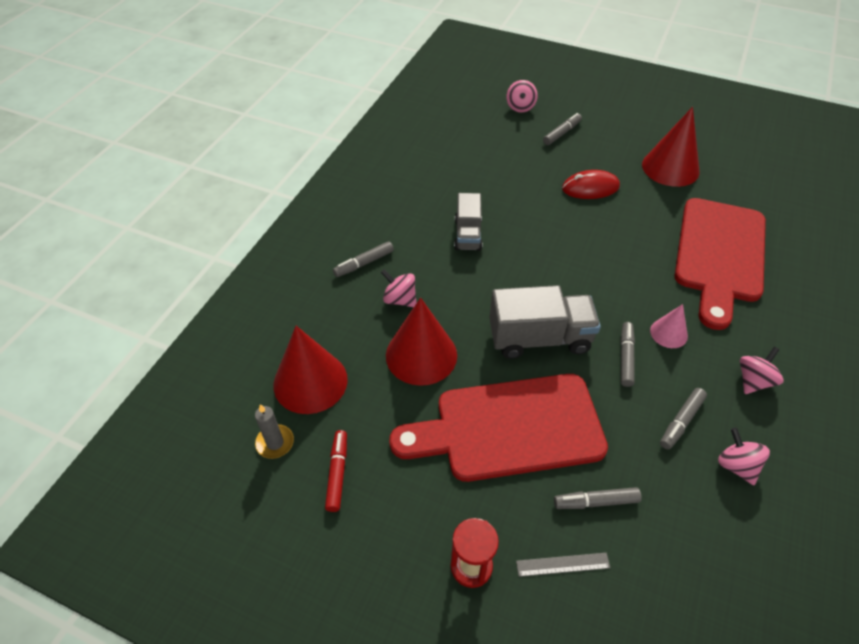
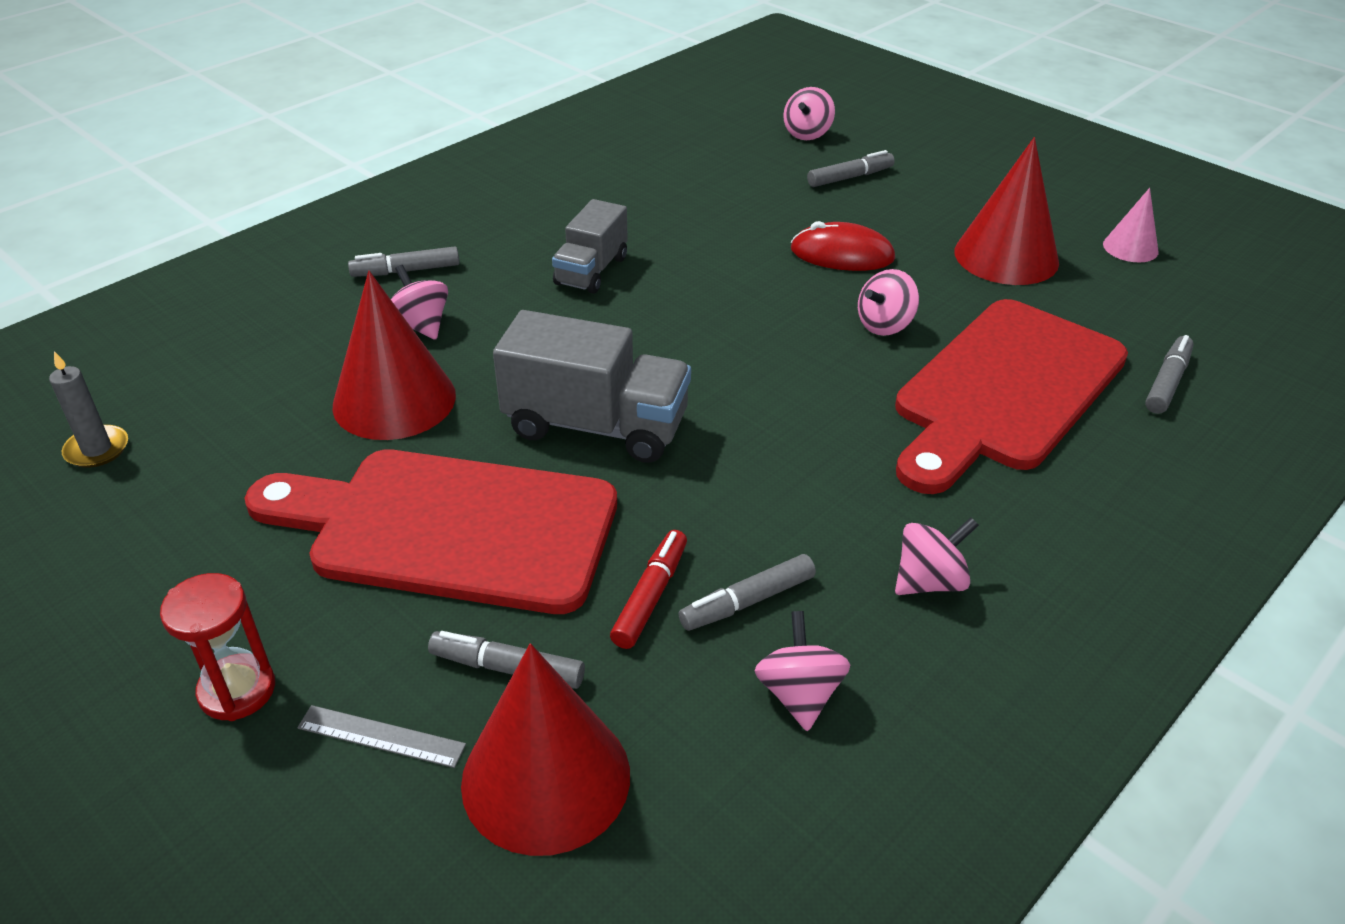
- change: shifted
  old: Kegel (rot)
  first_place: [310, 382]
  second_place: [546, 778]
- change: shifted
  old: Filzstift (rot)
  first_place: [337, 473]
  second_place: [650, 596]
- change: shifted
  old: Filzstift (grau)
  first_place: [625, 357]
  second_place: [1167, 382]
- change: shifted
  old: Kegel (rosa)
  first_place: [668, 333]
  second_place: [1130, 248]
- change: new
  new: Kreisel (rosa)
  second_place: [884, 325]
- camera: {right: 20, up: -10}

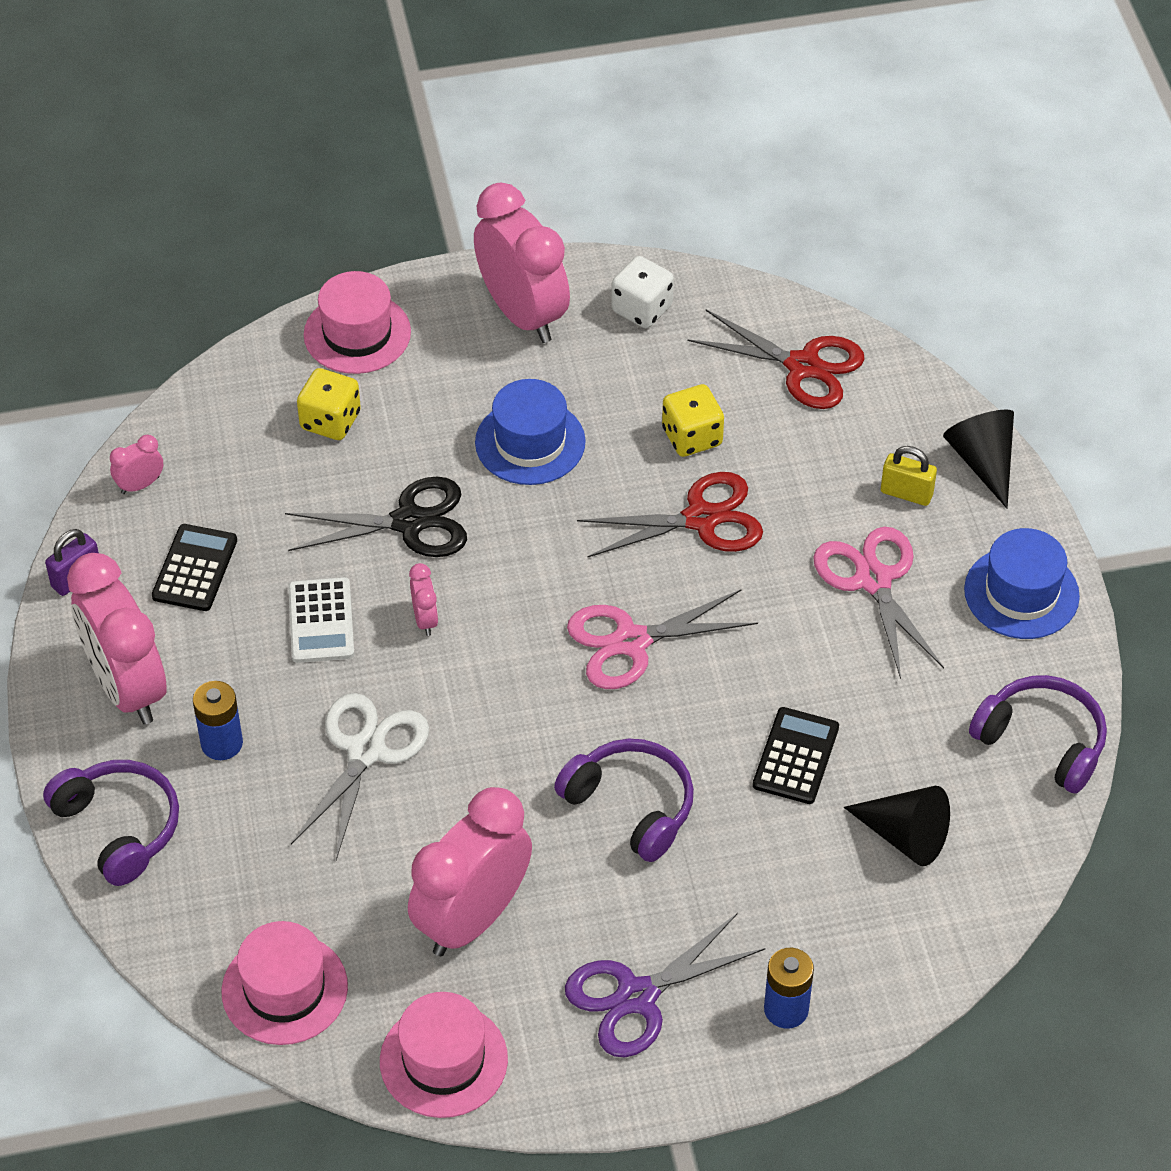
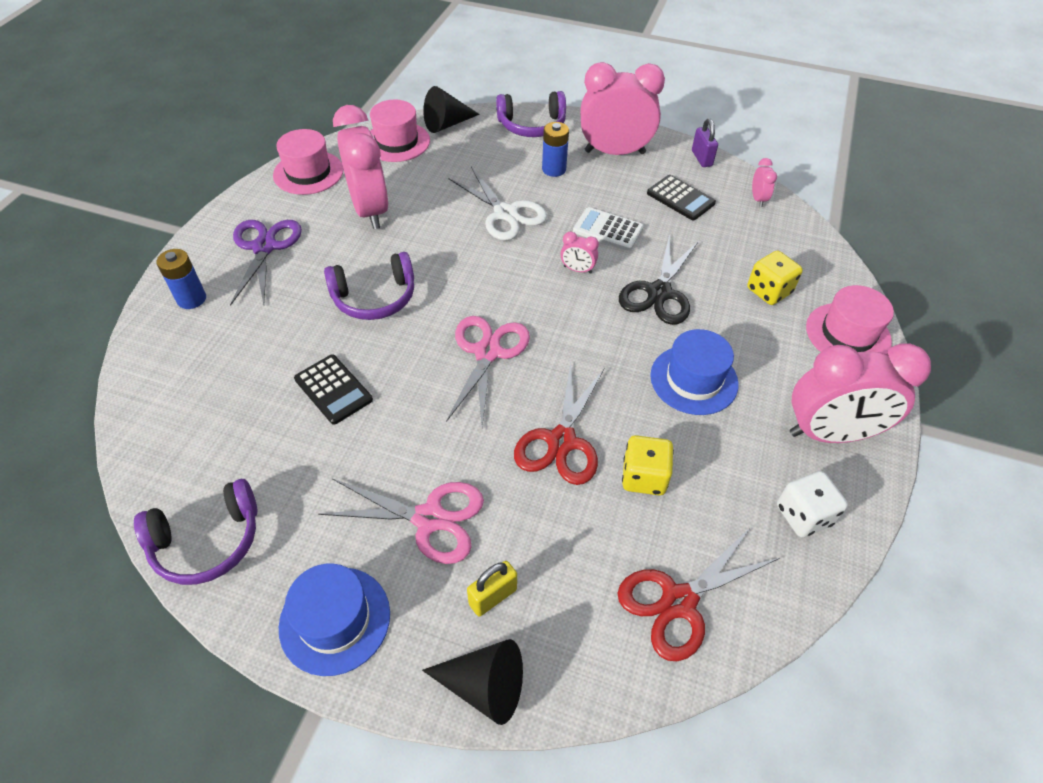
- change: shifted
  old: Kegel (schwarz)
  first_place: [904, 836]
  second_place: [447, 124]
- camera: {right: 120, up: 0}

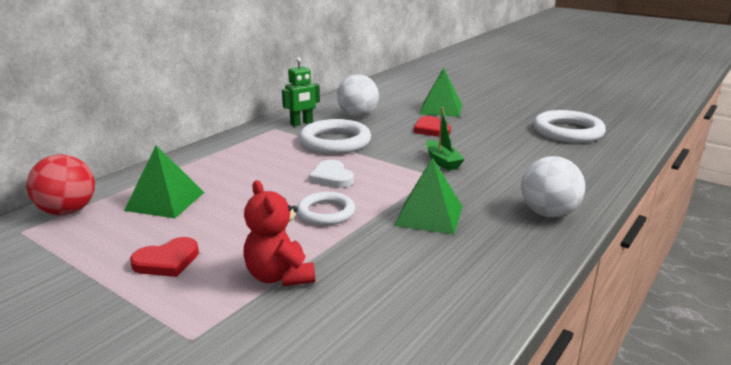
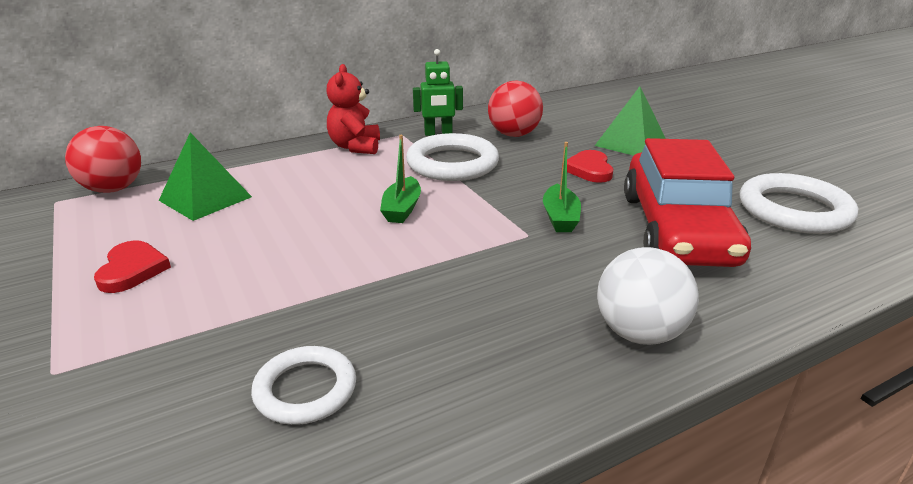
- change: rotated
  old: Herz (rot)
  first_place: [167, 261]
  second_place: [132, 270]
  degrees: -90
- change: shifted
  old: Teddybär (rot)
  first_place: [280, 276]
  second_place: [355, 147]
- change: shifted
  old: Ring (weiß)
  first_place: [326, 212]
  second_place: [305, 390]
- change: swapped
  old: Herz (weiß)
  new: Boot (grün)
  first_place: [332, 177]
  second_place: [402, 209]
- change: repainted
  old: Ball (weiß)
  new: Ball (rot)
  first_place: [358, 115]
  second_place: [514, 134]
- change: gone
  old: Pyramide (grün)
  first_place: [429, 215]
- change: new
  new: Auto (rot)
  second_place: [676, 229]
- camera: {right: 25, up: 5}

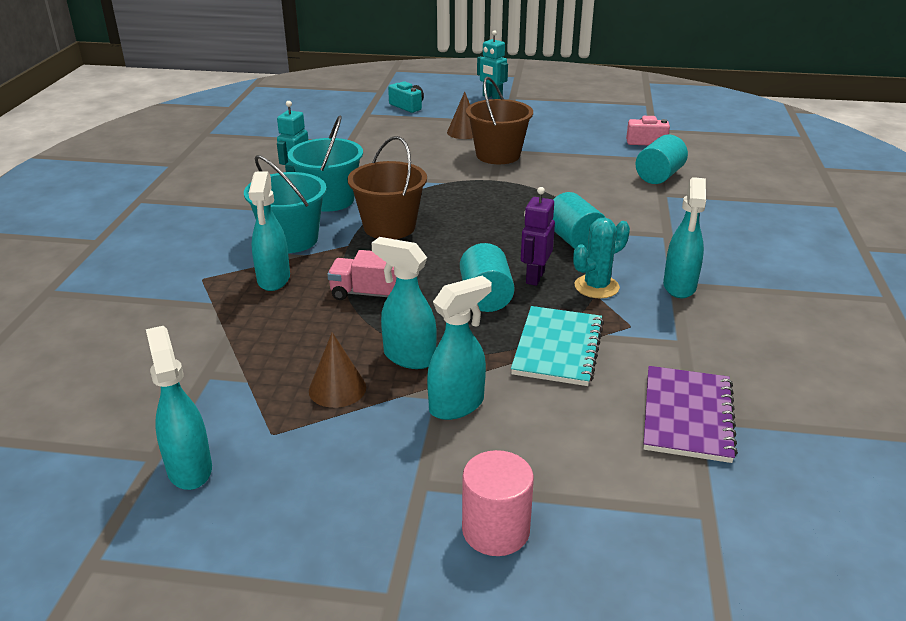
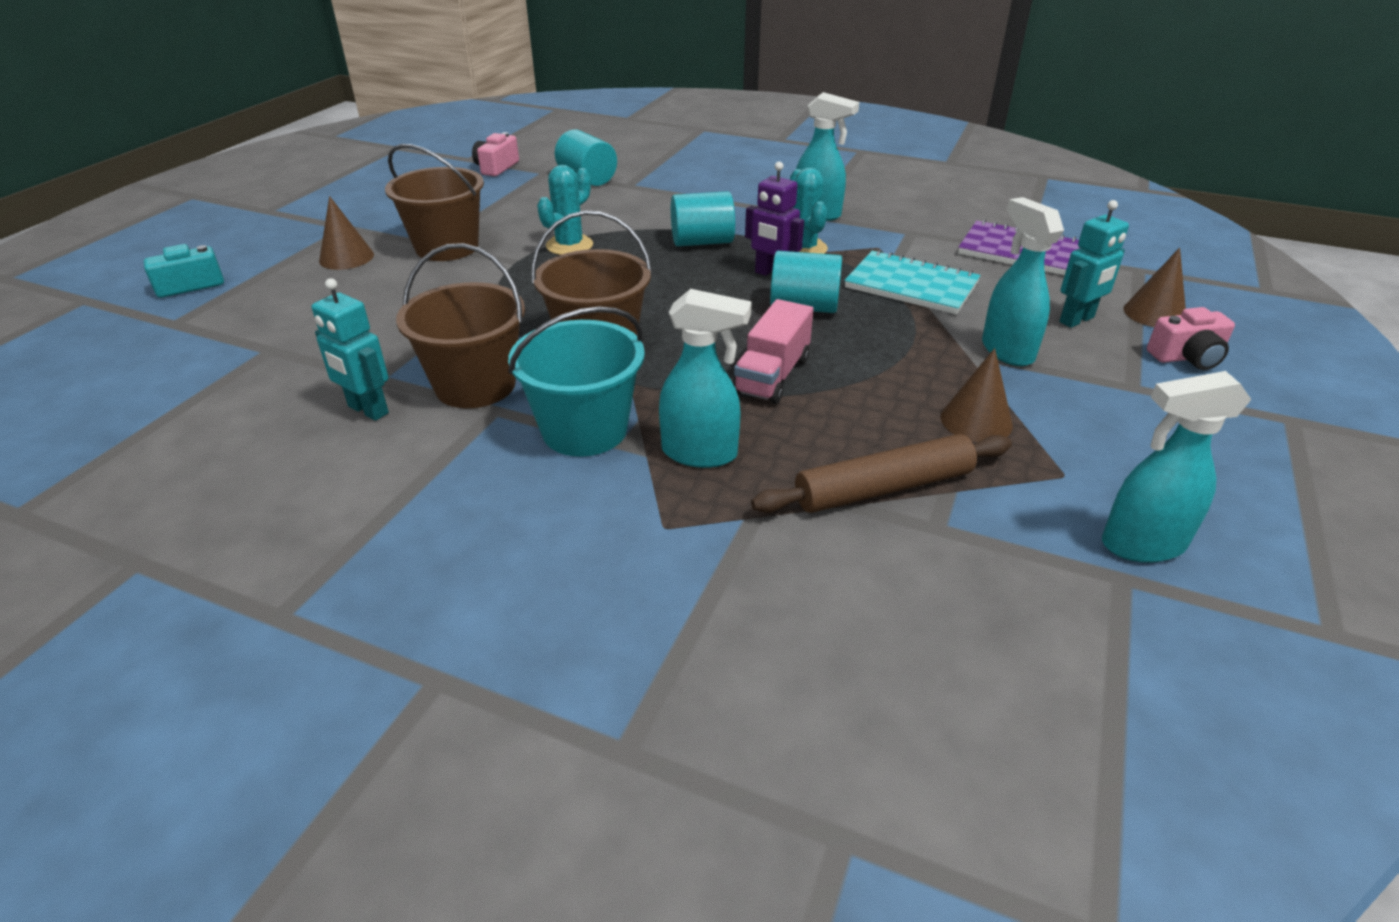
- change: repainted
  old: Eimer (türkis)
  new: Eimer (braun)
  first_place: [329, 200]
  second_place: [475, 385]
- change: gone
  old: Sprühflasche (türkis)
  first_place: [408, 357]
- change: swapped
  old: Vollzylinder (rosa)
  new: Kamera (rosa)
  first_place: [495, 530]
  second_place: [1187, 357]
- change: shifted
  old: Roboter (türkis)
  first_place: [492, 97]
  second_place: [1077, 320]
- change: new
  new: Kaktus (türkis)
  second_place: [569, 245]
- change: new
  new: Nudelholz (braun)
  second_place: [884, 488]
- change: new
  new: Kegel (braun)
  second_place: [1154, 313]
- camera: {right: -75, up: 5}

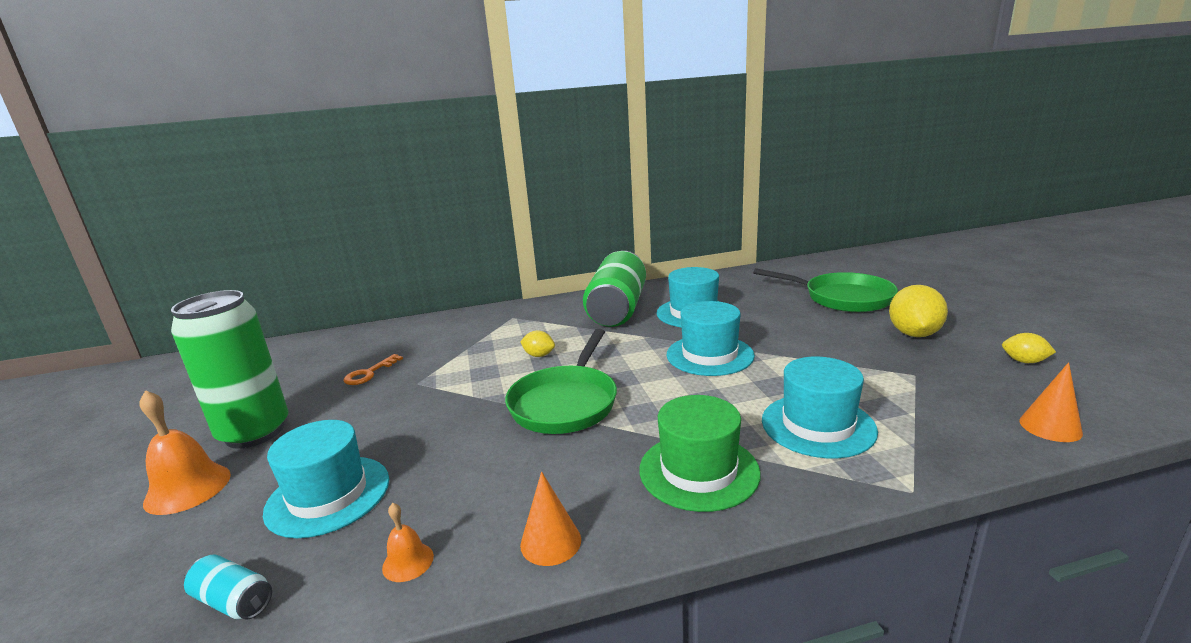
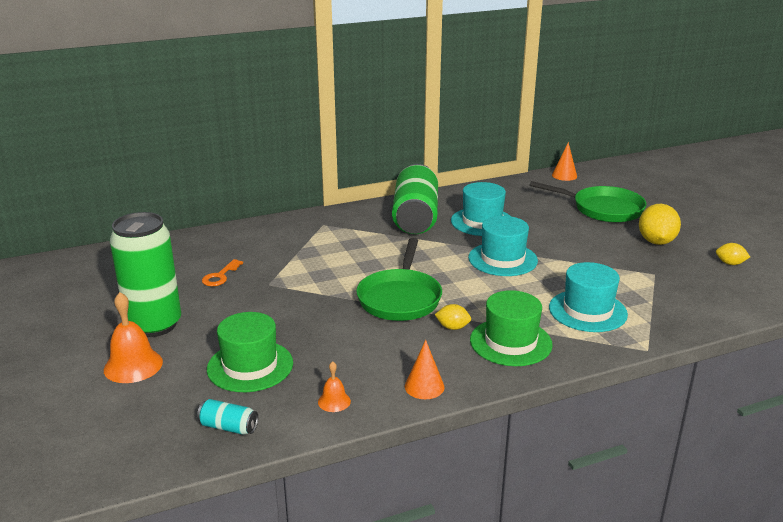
- change: repainted
  old: Hut (türkis)
  new: Hut (grün)
  first_place: [328, 495]
  second_place: [250, 366]
- change: shifted
  old: Zitrone (gelb)
  first_place: [539, 355]
  second_place: [452, 327]
- change: shifted
  old: Kegel (orange)
  first_place: [1050, 427]
  second_place: [564, 175]
- camera: {right: -10, up: 5}

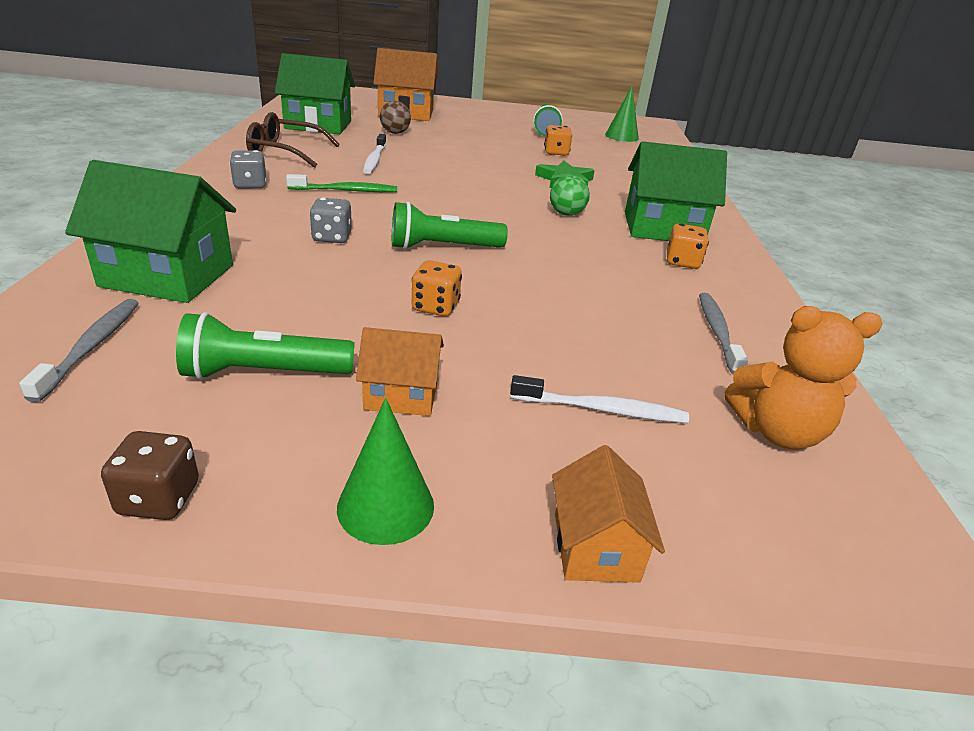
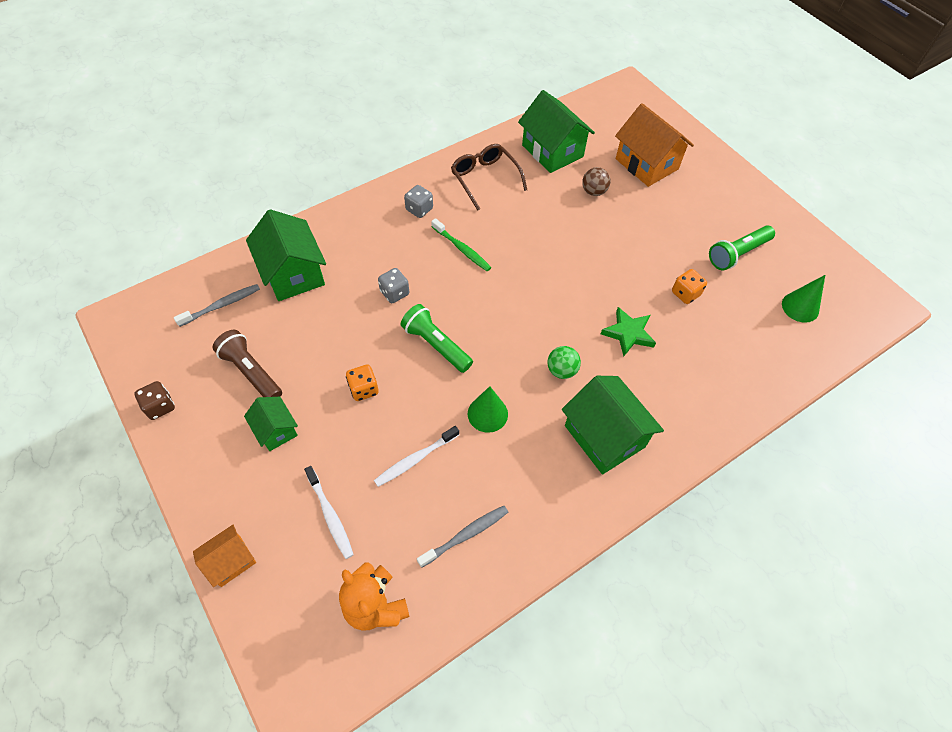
- change: repainted
  old: Taschenlampe (grün)
  new: Taschenlampe (braun)
  first_place: [264, 373]
  second_place: [251, 372]
- change: shifted
  old: Kegel (grün)
  first_place: [385, 506]
  second_place: [487, 414]
- change: repainted
  old: Haus (orange)
  new: Haus (grün)
  first_place: [401, 395]
  second_place: [276, 430]
- change: shifted
  old: Zahnbürste (weiß)
  first_place: [374, 160]
  second_place: [415, 459]
- change: gone
  old: Spielwürfel (orange)
  first_place: [682, 262]
- camera: {right: 55, up: 25}

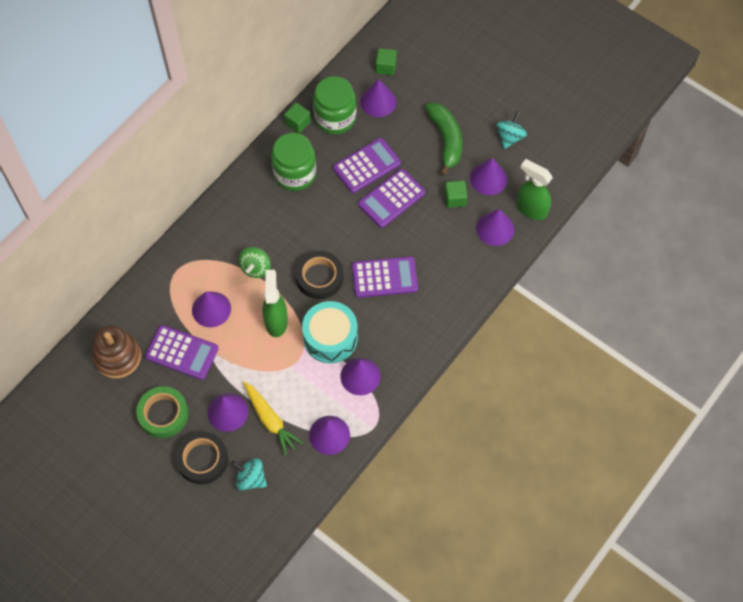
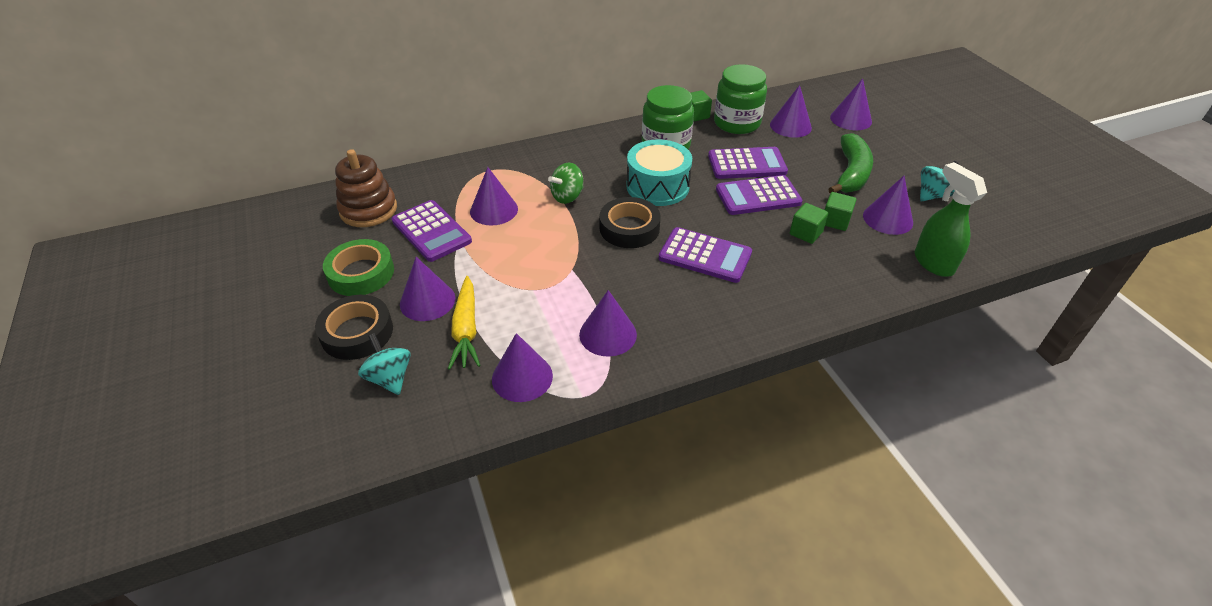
- change: gone
  old: Sprühflasche (grün)
  first_place: [276, 321]
- change: shifted
  old: Trommel (türkis)
  first_place: [330, 338]
  second_place: [657, 186]
- change: shifted
  old: Kubus (grün)
  first_place: [386, 67]
  second_place: [806, 233]
- change: shifted
  old: Kegel (lila)
  first_place: [495, 229]
  second_place: [851, 119]
- camera: {right: 30, up: -20}

